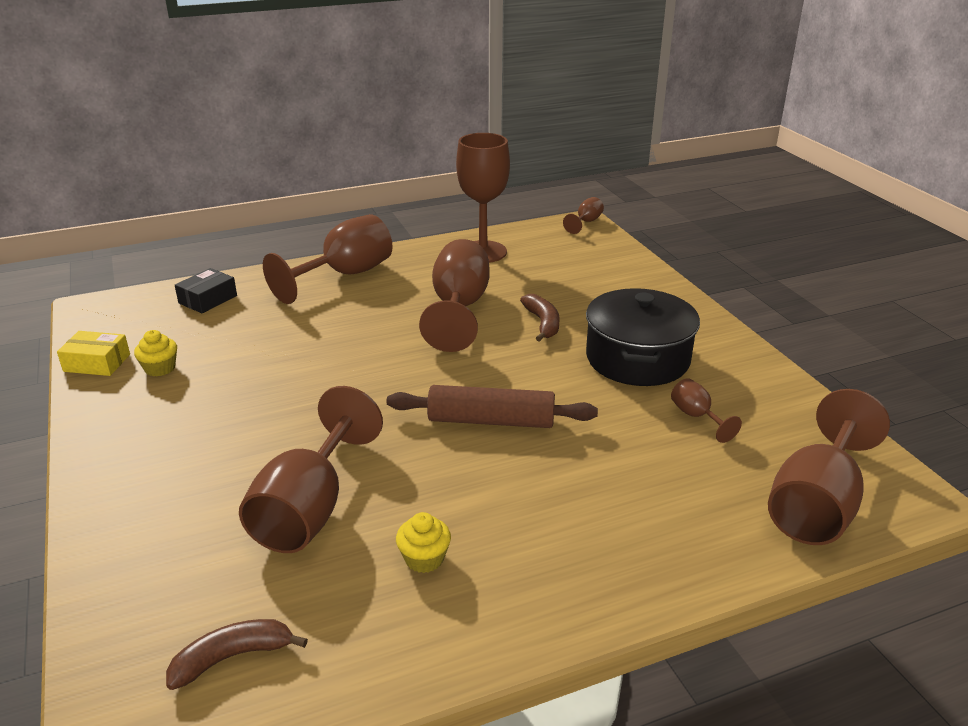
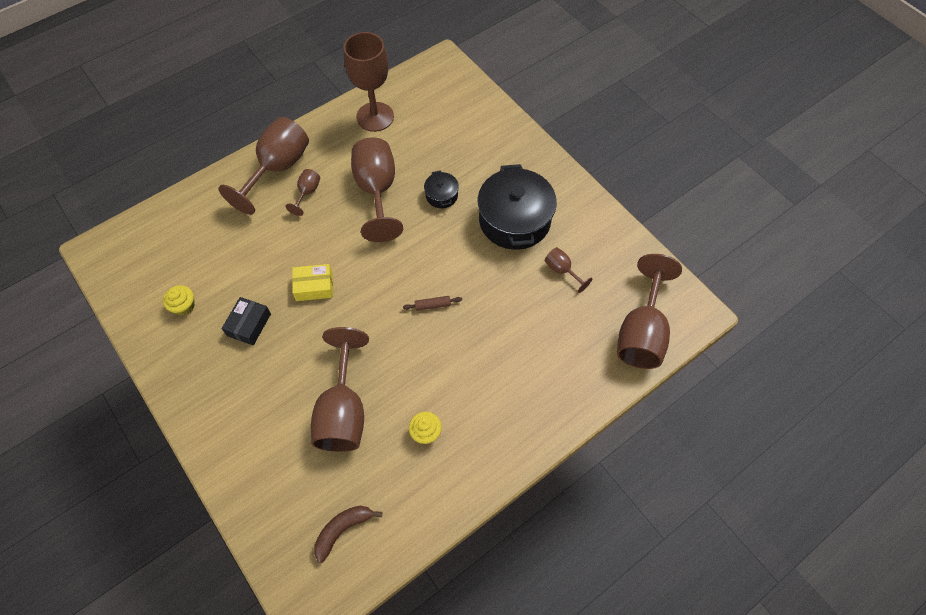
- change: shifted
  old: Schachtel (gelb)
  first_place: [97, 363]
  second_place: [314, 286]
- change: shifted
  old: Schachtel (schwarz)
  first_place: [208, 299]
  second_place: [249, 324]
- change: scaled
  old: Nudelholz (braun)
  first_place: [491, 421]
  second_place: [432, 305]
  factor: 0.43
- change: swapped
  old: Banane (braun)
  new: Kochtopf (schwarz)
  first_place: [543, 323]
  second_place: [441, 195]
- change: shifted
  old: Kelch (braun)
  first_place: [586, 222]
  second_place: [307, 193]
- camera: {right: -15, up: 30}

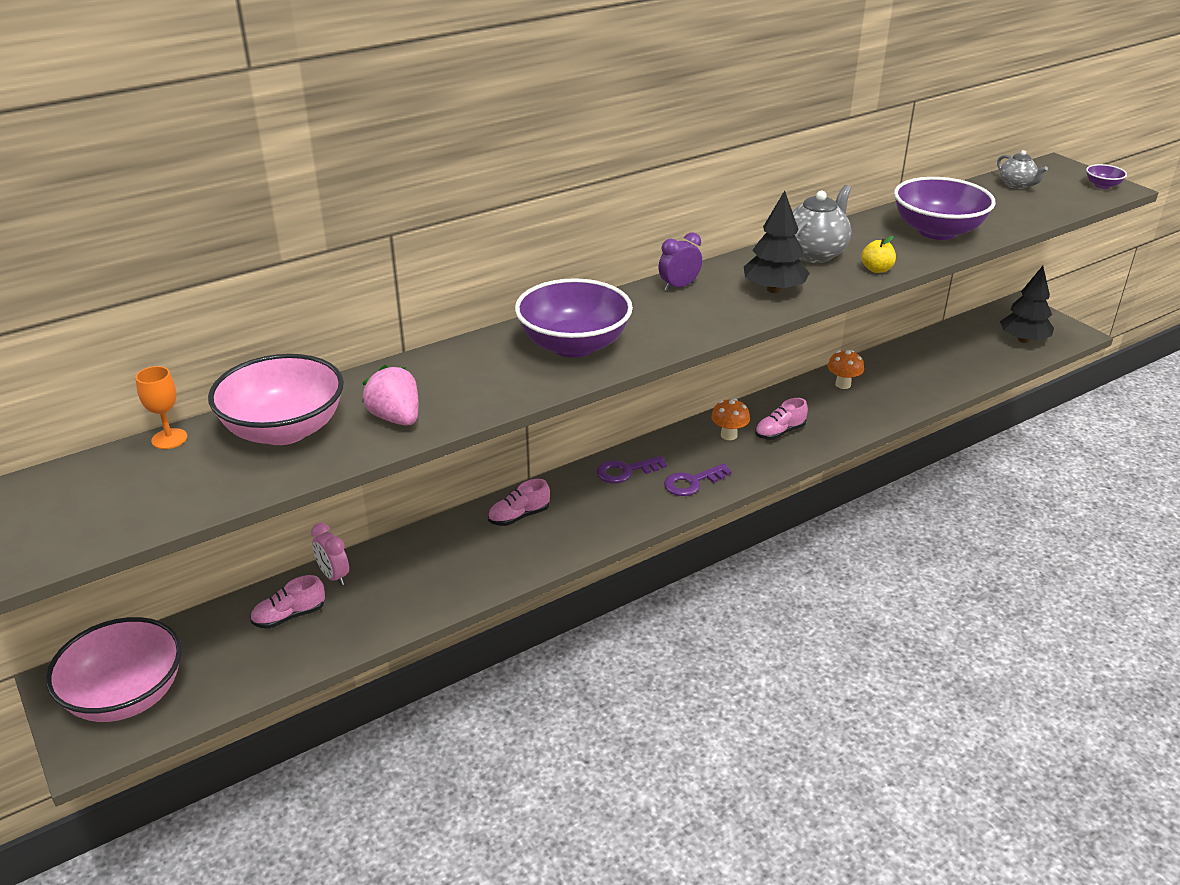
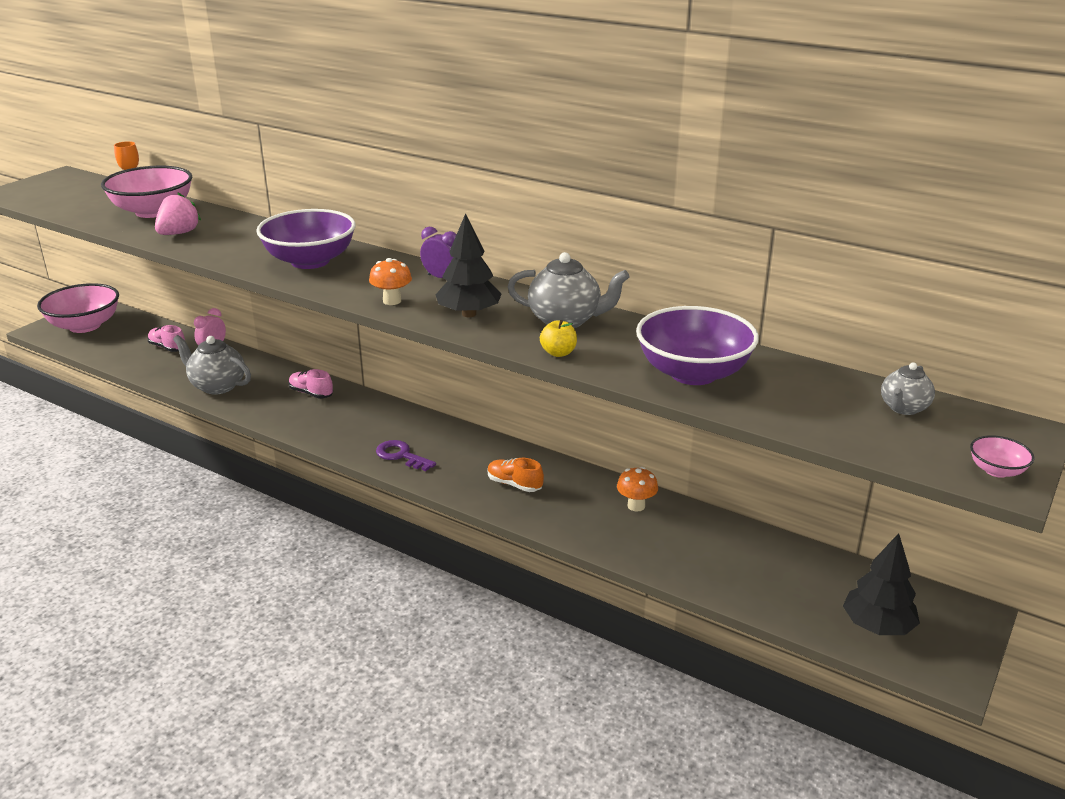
- change: gone
  old: Schlüssel (lila)
  first_place: [625, 471]
- change: shifted
  old: Pilz (orange)
  first_place: [729, 435]
  second_place: [392, 301]
- change: repainted
  old: Schuh (rosa)
  new: Schuh (orange)
  first_place: [779, 432]
  second_place: [514, 484]
- change: repainted
  old: Schüssel (lila)
  new: Schüssel (rosa)
  first_place: [1102, 185]
  second_place: [996, 470]
- change: new
  new: Teekanne (grau)
  second_place: [217, 386]
- camera: {right: 65, up: -5}

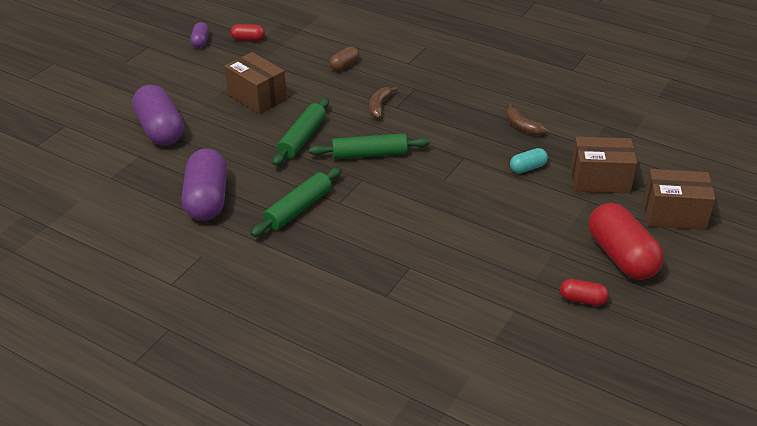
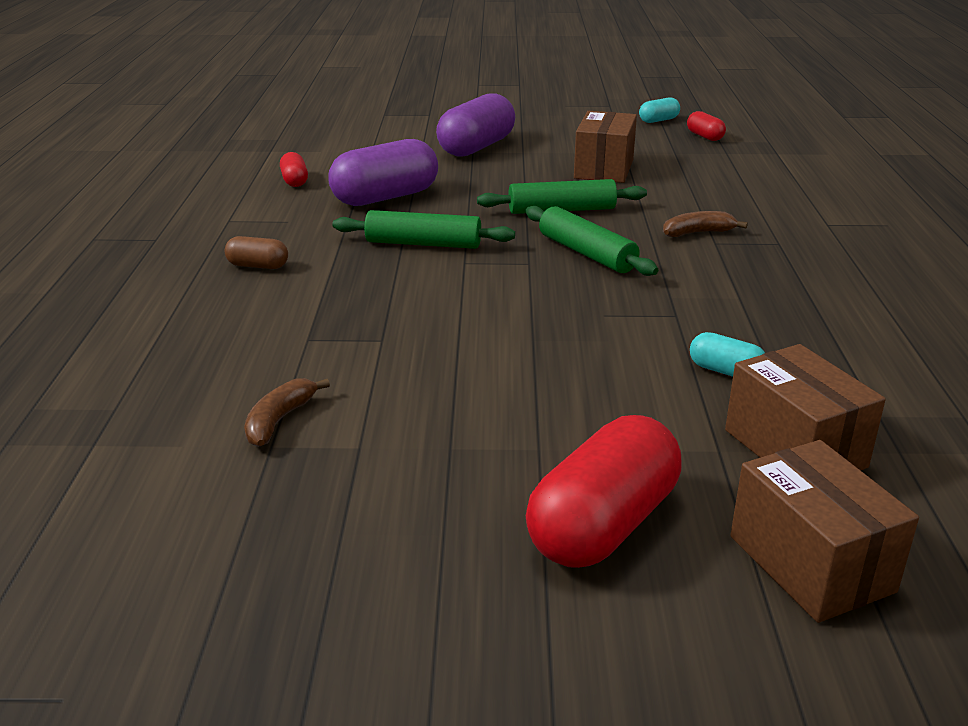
- change: repainted
  old: Kapsel (lila)
  new: Kapsel (türkis)
  first_place: [200, 42]
  second_place: [658, 120]
- change: shifted
  old: Kapsel (braun)
  first_place: [344, 65]
  second_place: [258, 266]
- change: shifted
  old: Banane (braun)
  first_place: [522, 126]
  second_place: [279, 420]
- change: shifted
  old: Kapsel (rot)
  first_place: [582, 300]
  second_place: [294, 181]
- camera: {right: 60, up: -10}

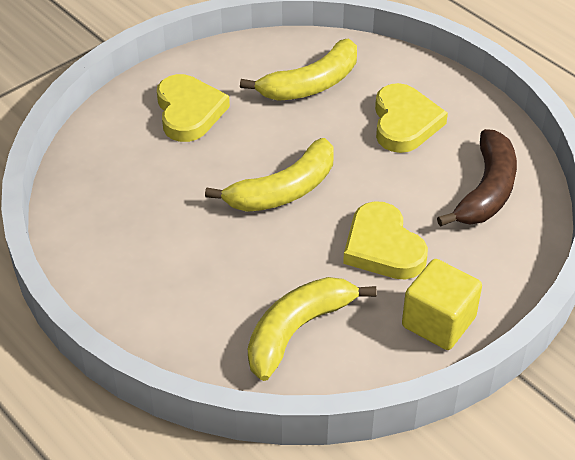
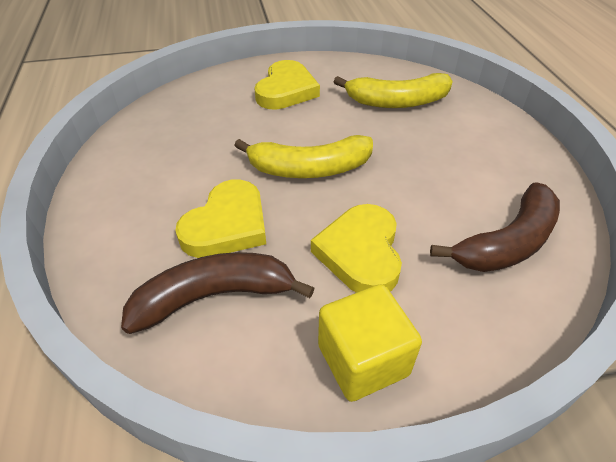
- change: repainted
  old: Banane (gelb)
  new: Banane (braun)
  first_place: [297, 330]
  second_place: [214, 296]
- change: shifted
  old: Herz (gelb)
  first_place: [404, 123]
  second_place: [227, 225]
- camera: {right: 30, up: 0}

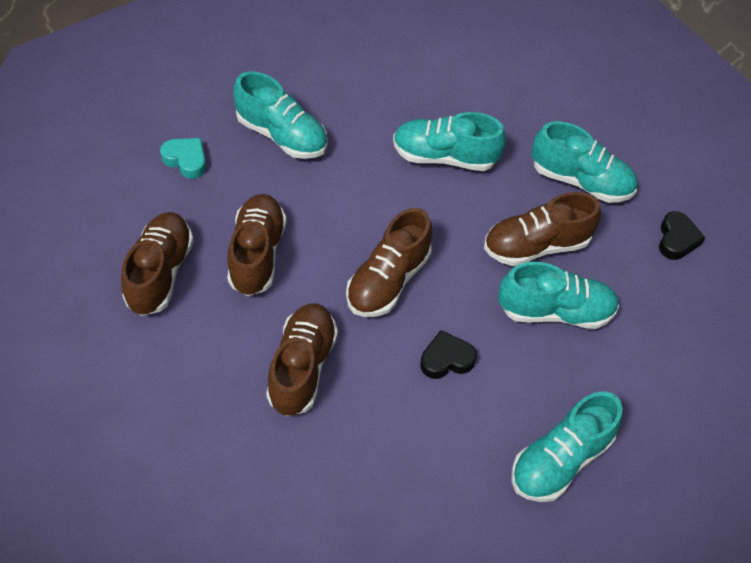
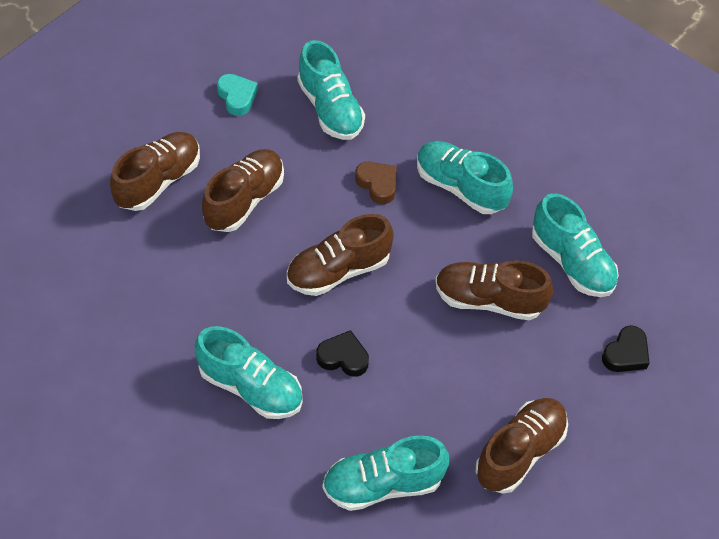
- change: shifted
  old: Schuh (braun)
  first_place: [302, 367]
  second_place: [520, 452]
- change: shifted
  old: Schuh (türkis)
  first_place: [555, 311]
  second_place: [251, 387]
- change: new
  new: Herz (braun)
  second_place: [377, 184]
- camera: {right: 30, up: 0}

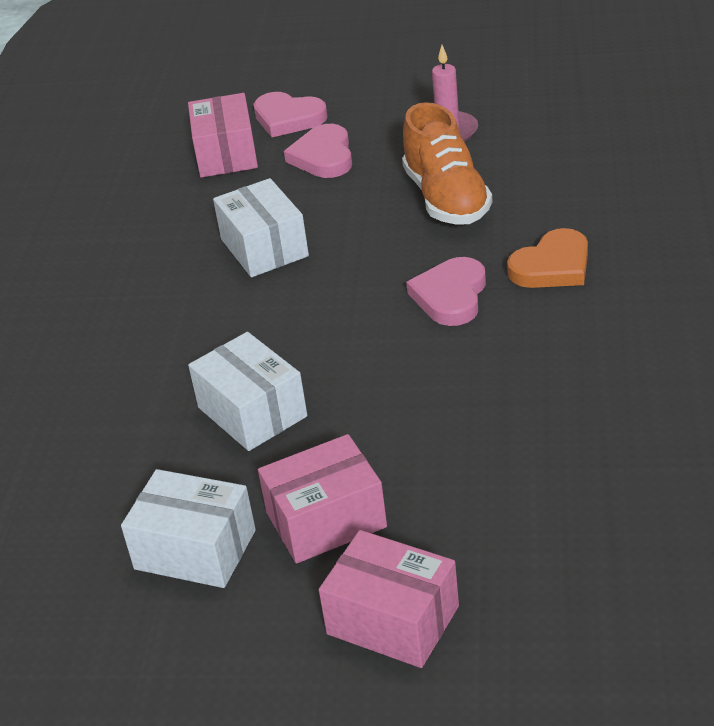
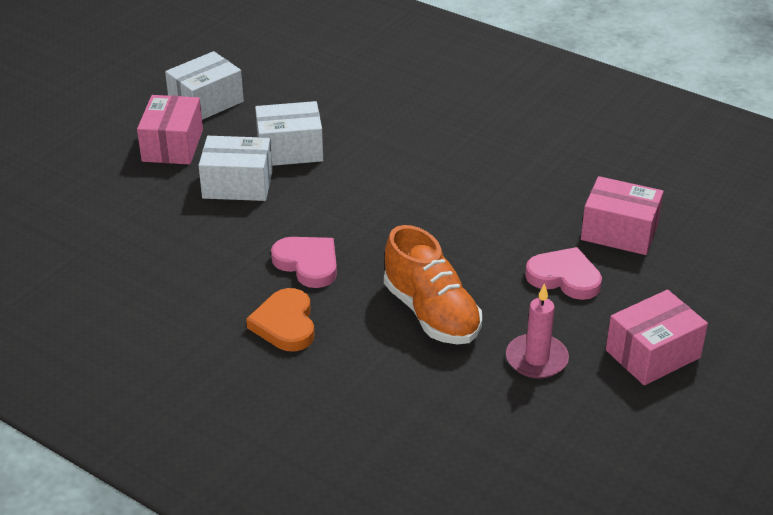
- change: shifted
  old: Schachtel (weiß)
  first_place: [264, 248]
  second_place: [237, 184]
- change: gone
  old: Herz (rosa)
  first_place: [288, 118]
- change: shifted
  old: Schachtel (rosa)
  first_place: [393, 620]
  second_place: [653, 354]
- change: rotated
  old: Schuh (orange)
  first_place: [446, 199]
  second_place: [431, 313]
  degrees: -135
- camera: {right: 115, up: 0}

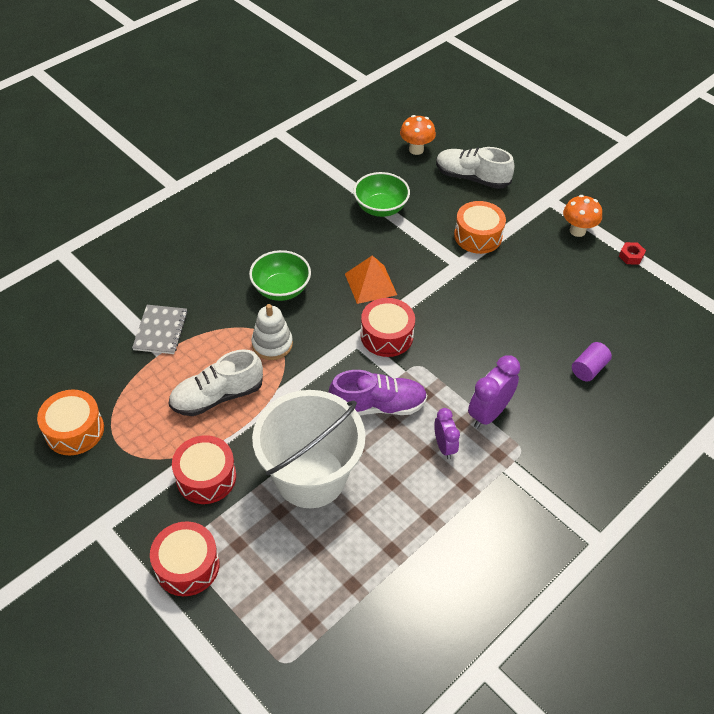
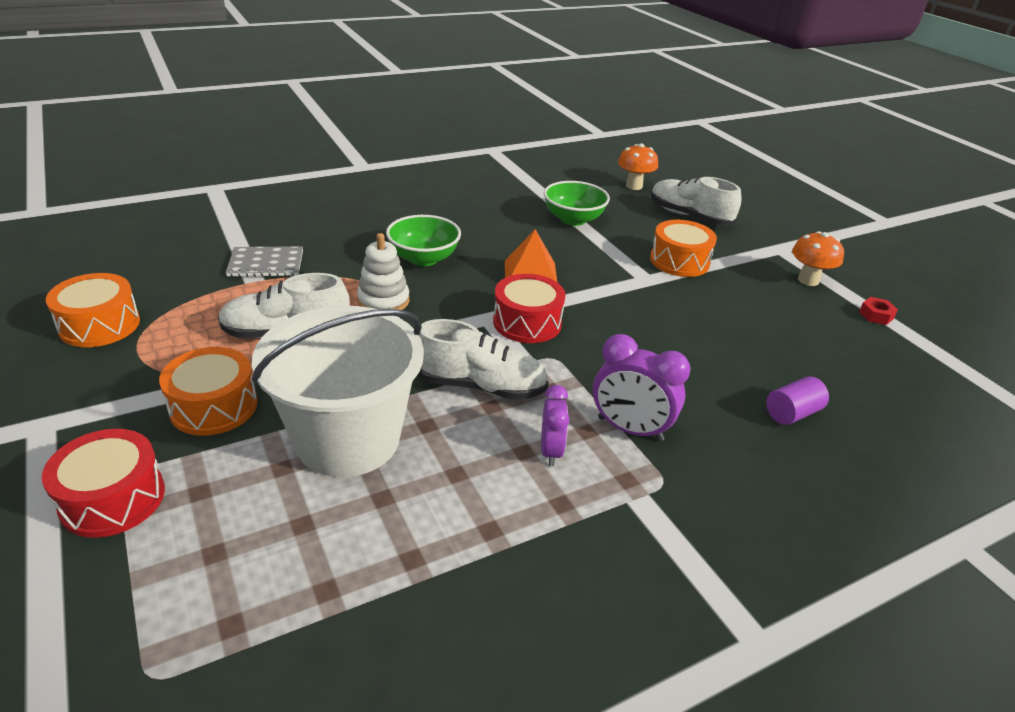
- change: rotated
  old: Notizbuch (grau)
  first_place: [160, 330]
  second_place: [266, 263]
  degrees: 60
- change: repainted
  old: Trommel (rot)
  new: Trommel (orange)
  first_place: [206, 477]
  second_place: [214, 406]
- change: repainted
  old: Schuh (lila)
  new: Schuh (weiß)
  first_place: [378, 406]
  second_place: [480, 386]
- change: rotated
  old: Wecker (lila)
  first_place: [488, 413]
  second_place: [630, 429]
  degrees: -120
- camera: {right: 15, up: -15}

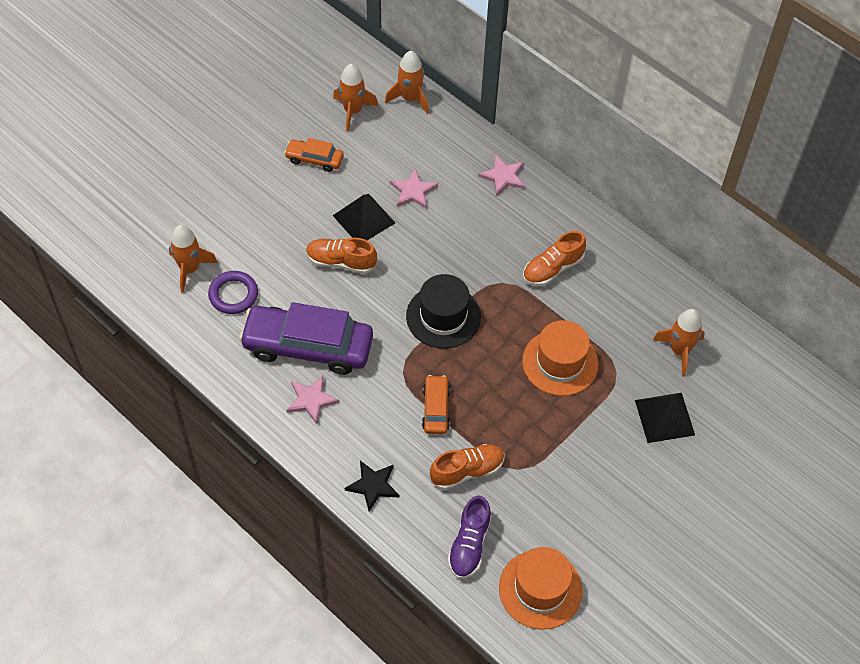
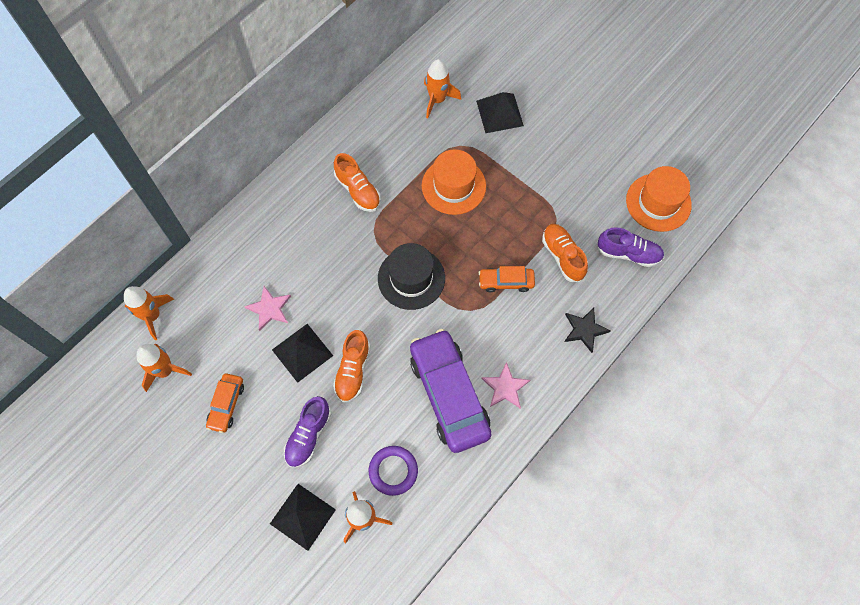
- change: rotated
  old: Auto (lila)
  first_place: [308, 346]
  second_place: [449, 394]
  degrees: 150
- change: gone
  old: Stern (rosa)
  first_place: [503, 176]
- change: new
  new: Pyramide (schwarz)
  second_place: [302, 516]
- change: new
  new: Schuh (lila)
  second_place: [308, 435]
- camera: {right: -90, up: 10}

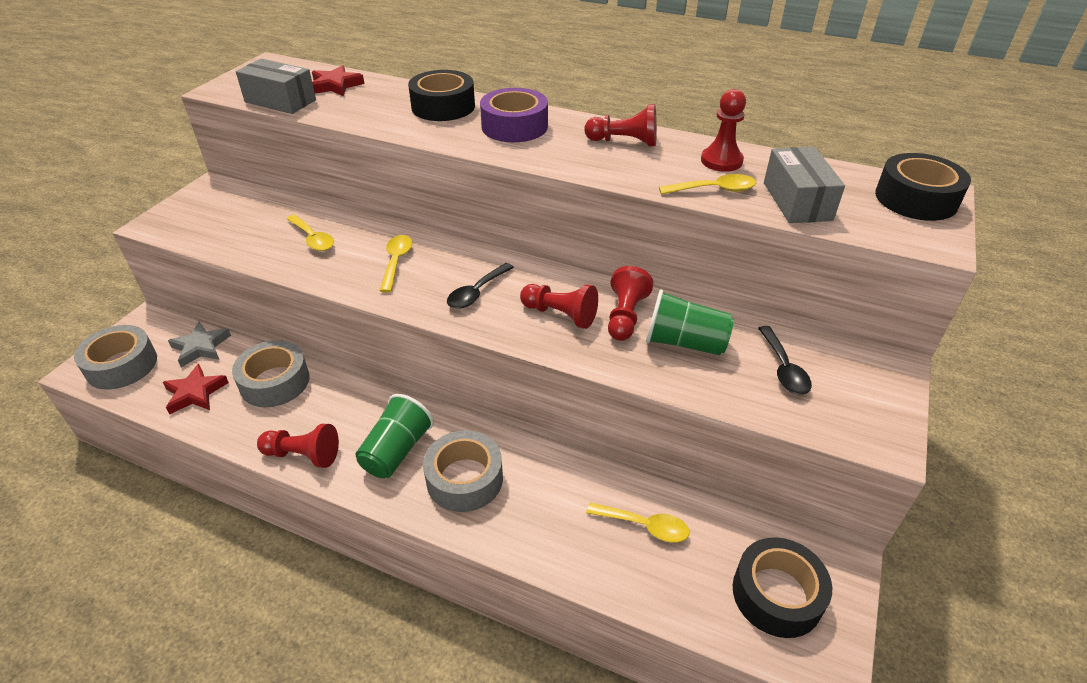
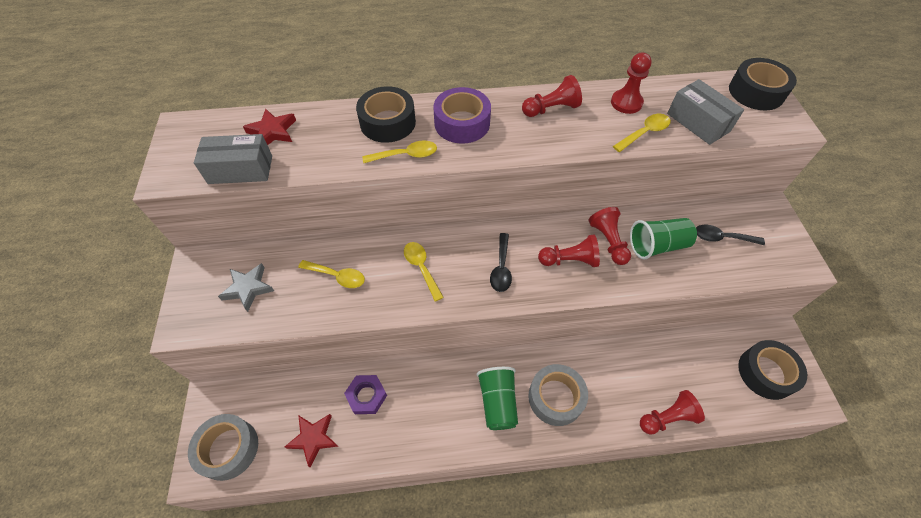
- change: shifted
  old: Stern (grau)
  first_place: [201, 347]
  second_place: [248, 288]
- change: swapped
  old: Klebeband (grau)
  new: Sechskantmutter (lila)
  first_place: [275, 382]
  second_place: [366, 396]
- change: shifted
  old: Bauer (rot)
  first_place: [303, 455]
  second_place: [667, 418]
- change: shifted
  old: Löffel (gelb)
  first_place: [644, 526]
  second_place: [406, 155]
- change: rotated
  old: Löffel (schwarz)
  first_place: [783, 368]
  second_place: [721, 238]
  degrees: 135
- camera: {right: -30, up: 15}

